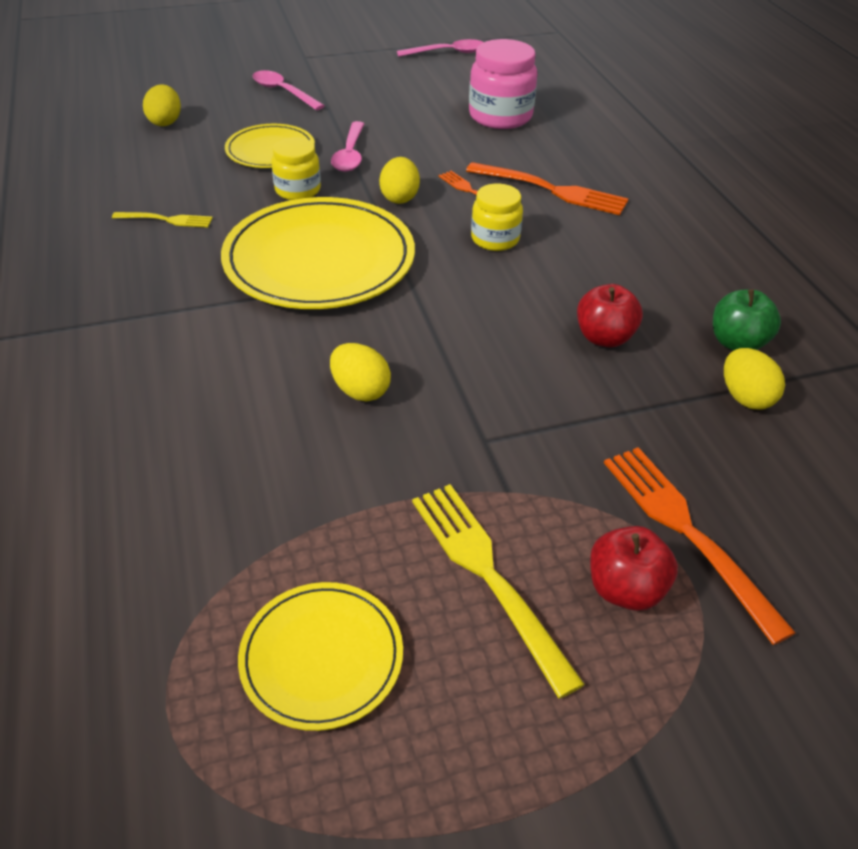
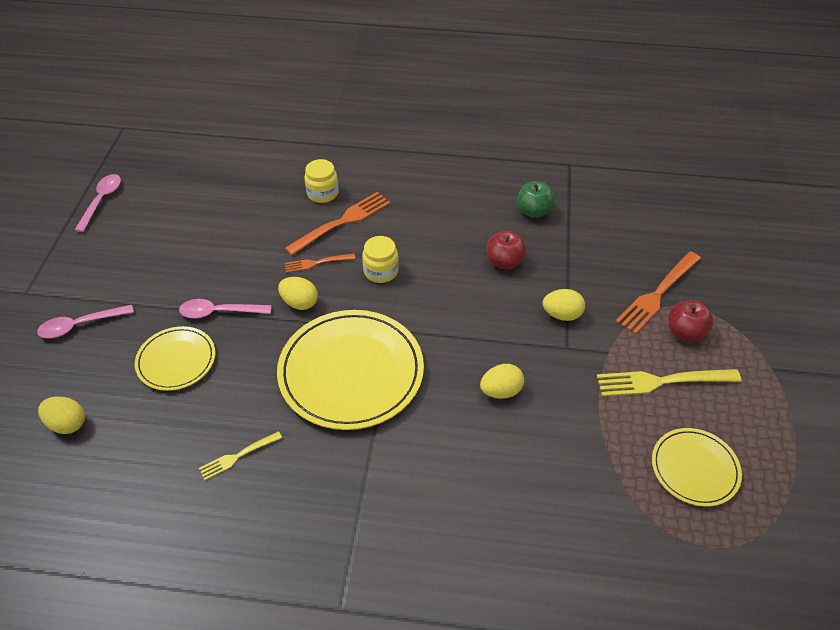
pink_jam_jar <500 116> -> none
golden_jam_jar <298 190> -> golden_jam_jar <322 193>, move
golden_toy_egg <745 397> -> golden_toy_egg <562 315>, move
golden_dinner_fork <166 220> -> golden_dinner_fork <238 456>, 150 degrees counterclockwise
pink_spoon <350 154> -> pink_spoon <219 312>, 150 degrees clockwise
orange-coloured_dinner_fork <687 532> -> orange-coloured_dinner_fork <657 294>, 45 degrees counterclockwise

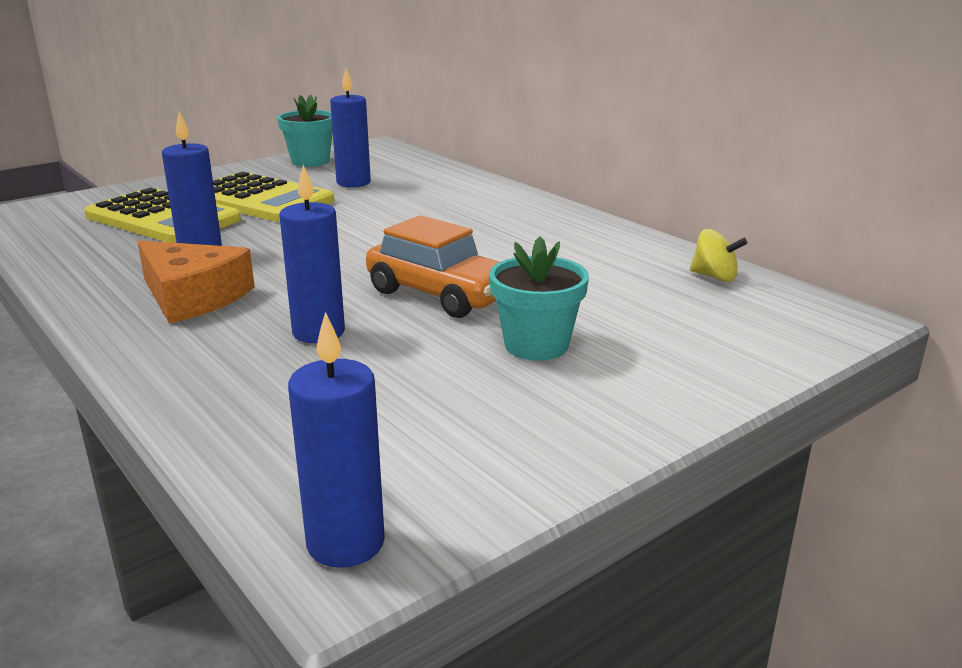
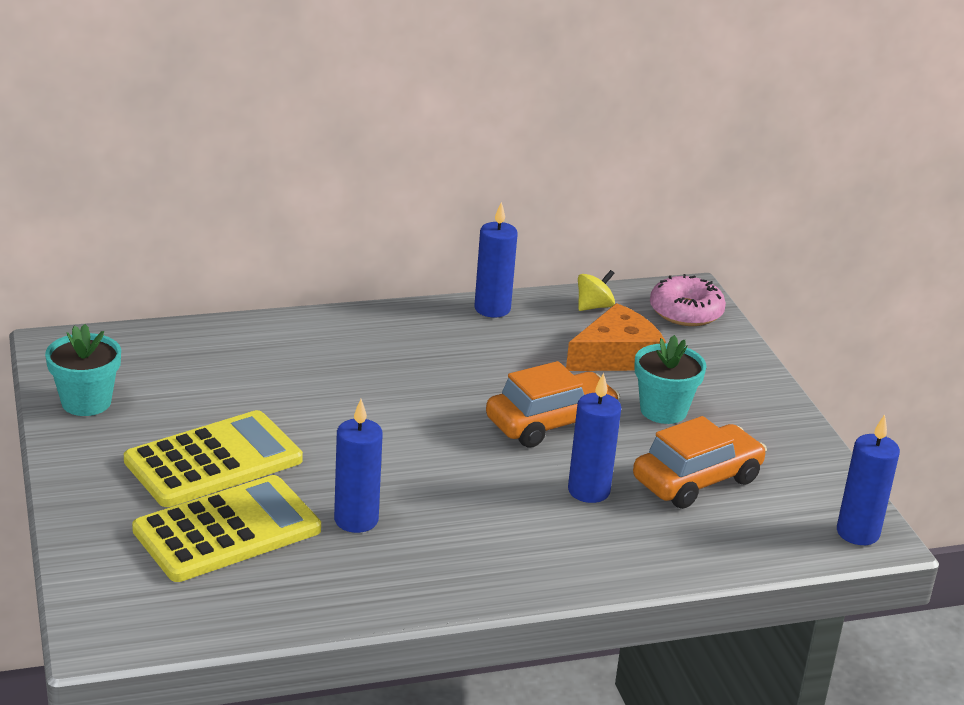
none -> orange-coloured_toy_car <697 480>
none -> pink_doughnut <686 312>
orange-coloured_cheese <192 296> -> orange-coloured_cheese <616 356>, move
royal_blue_pillar_candle <353 183> -> royal_blue_pillar_candle <492 309>, move

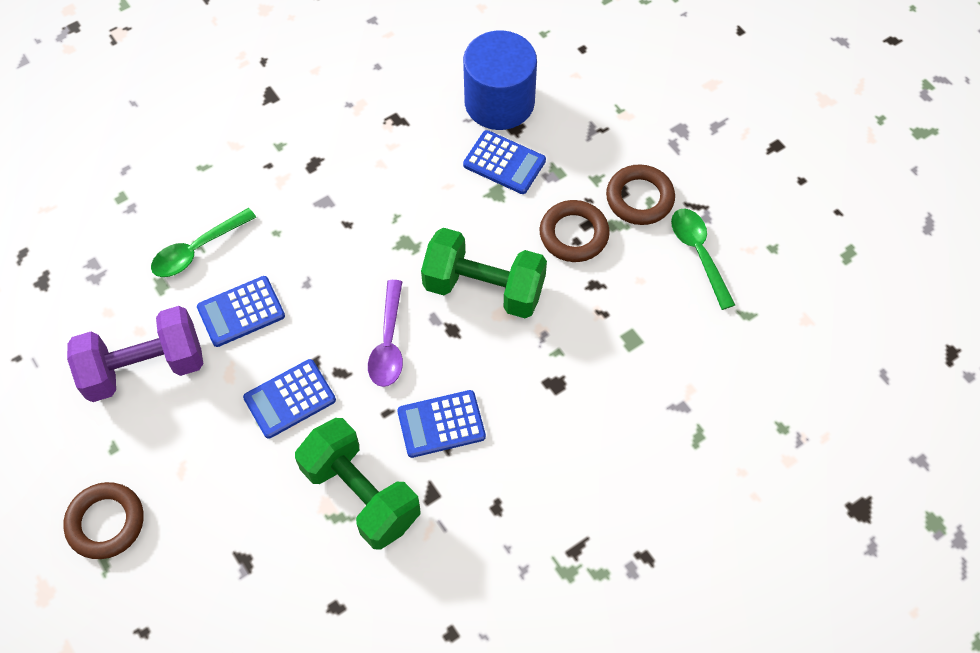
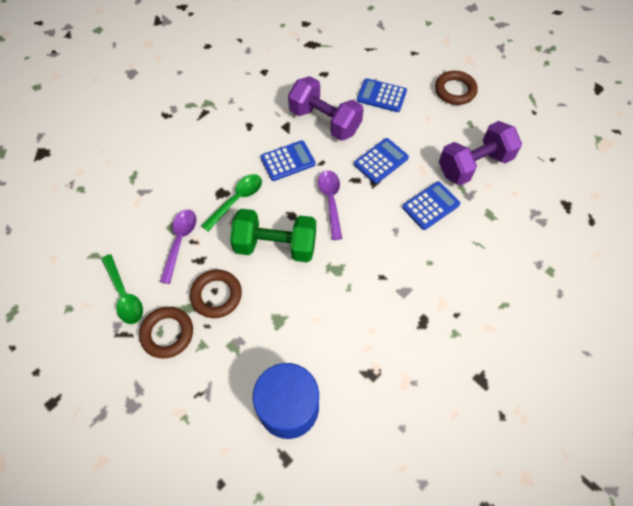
none -> purple_spoon <180 242>
leaf-green_spoon <197 250> -> leaf-green_spoon <237 200>, move
royal_blue_pocket_calculator <504 163> -> royal_blue_pocket_calculator <381 96>, move
leaf-green_hand_weight <361 494> -> purple_hand_weight <325 121>

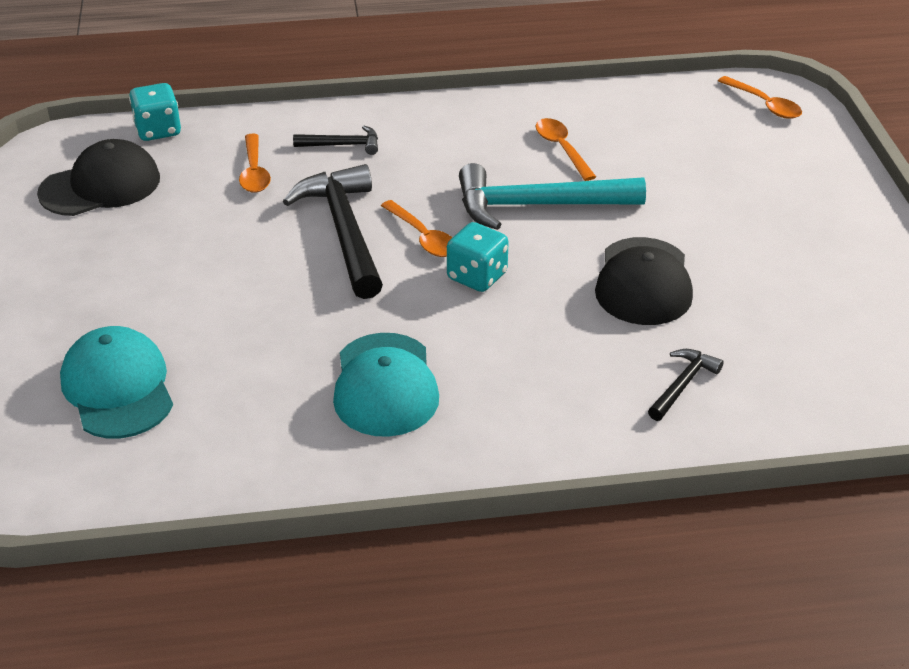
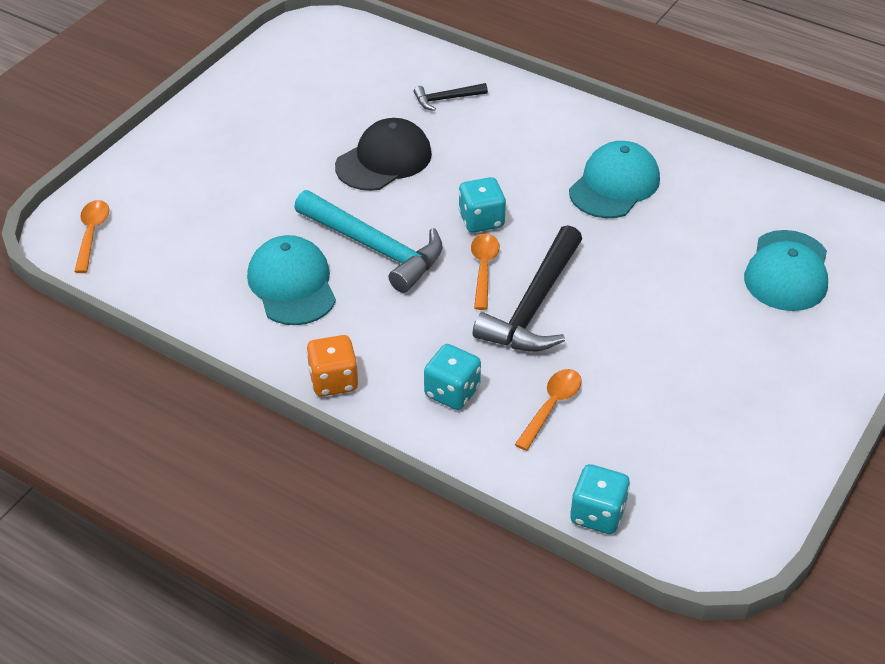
black_cap <100 186> -> none
none -> orange-coloured_game_die <333 381>
black_carpenter's_hammer <343 145> -> teal_game_die <452 392>
orange-coloured_spoon <561 148> -> teal_cap <292 284>

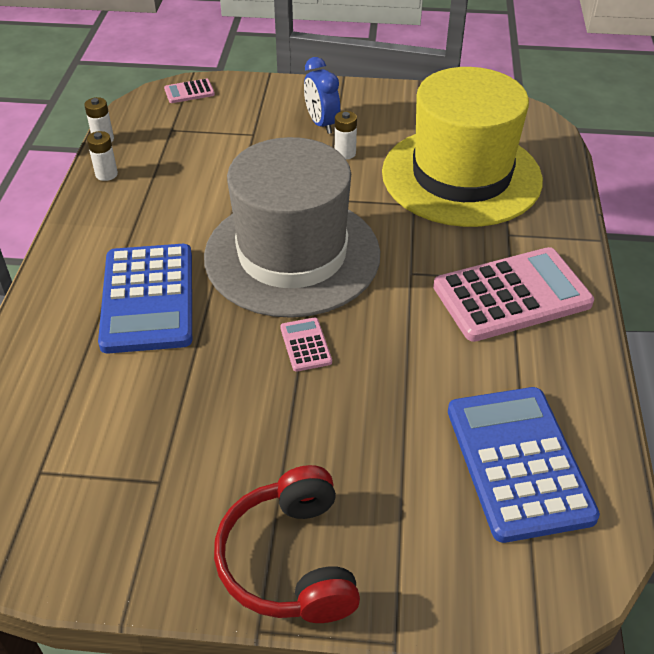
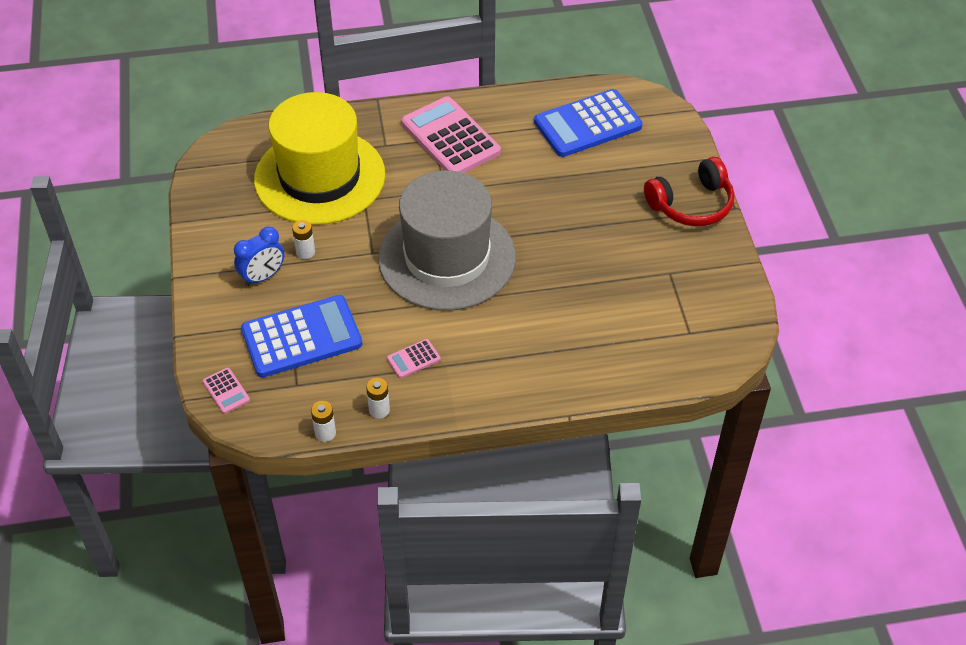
royal_blue_pocket_calculator <148 298> -> royal_blue_pocket_calculator <302 337>, move
pink_pocket_calculator <305 345> -> pink_pocket_calculator <413 359>, move

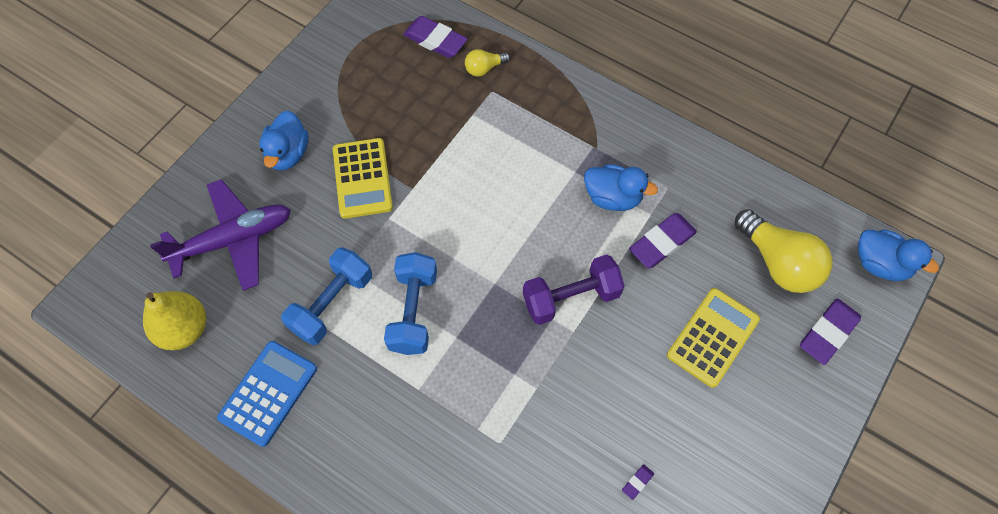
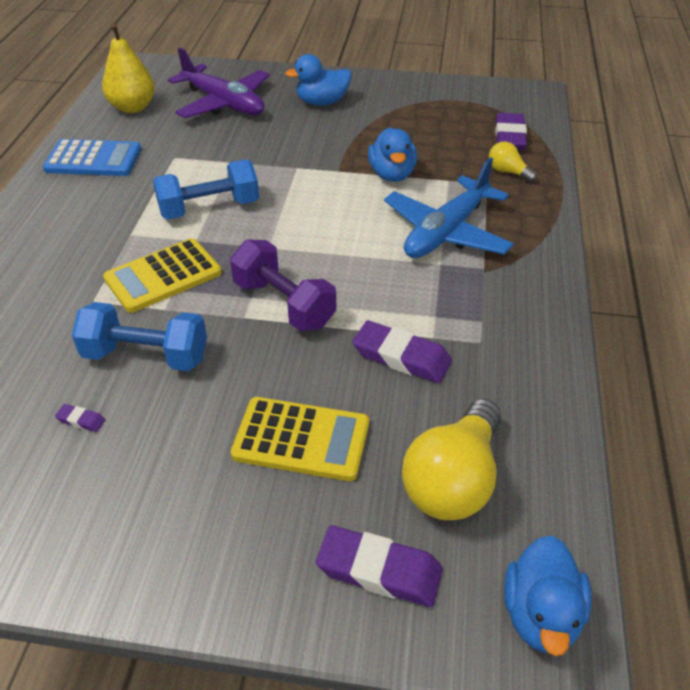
none -> royal_blue_aeroplane <446 232>
royal_blue_hand_weight <332 304> -> royal_blue_hand_weight <146 356>, move
golden_pocket_calculator <362 178> -> golden_pocket_calculator <163 276>, move
royal_blue_duck <613 197> -> royal_blue_duck <392 174>, move

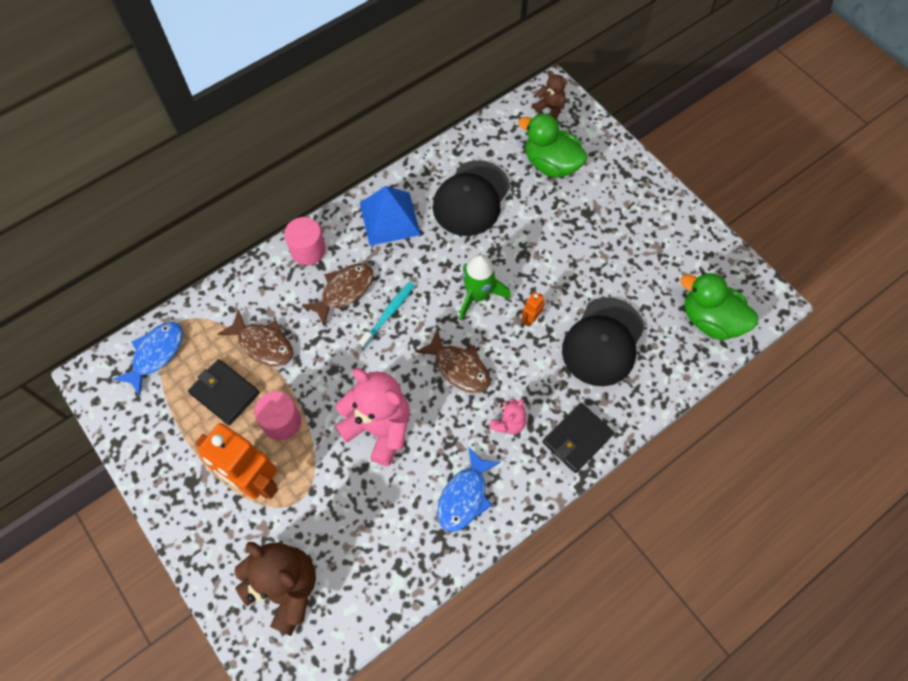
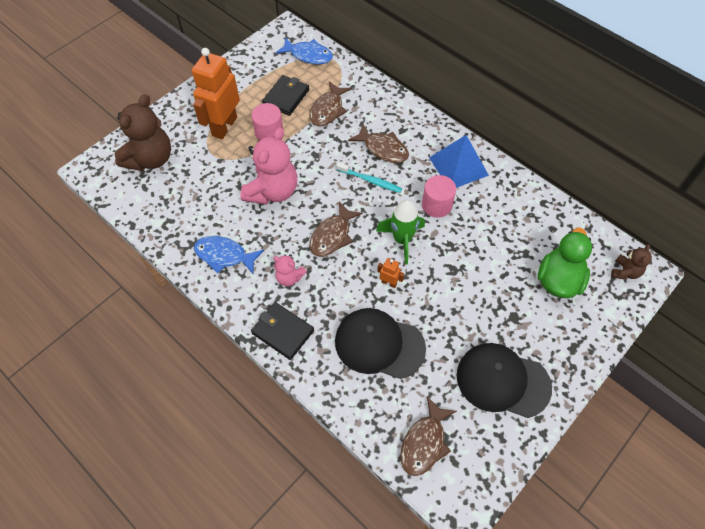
pink_cylinder <308 250> -> pink_cylinder <436 205>, move
black_cap <471 198> -> black_cap <502 381>, move
leaf-green_duck <710 320> -> dark_brown_fish_figure <424 442>

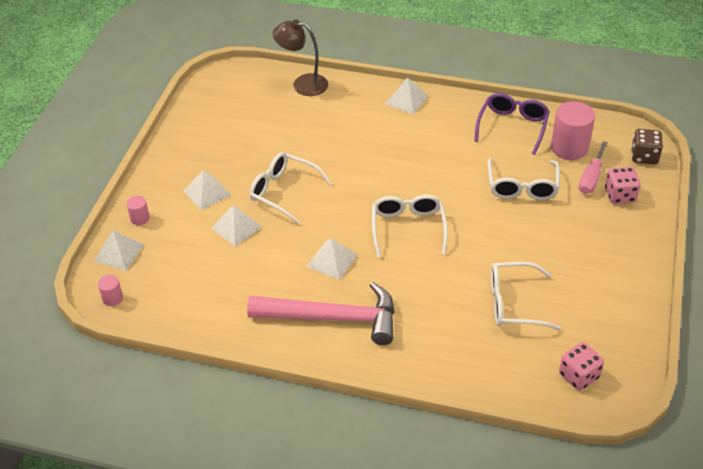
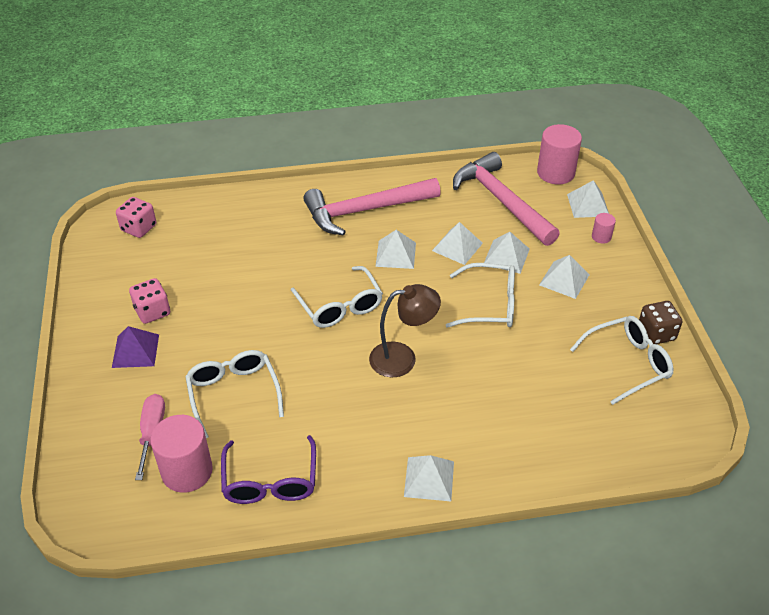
none -> purple_pyramid_shape <135 350>
none -> white_pyramid_shape <457 246>
none -> pink_carpenter's_hammer <501 201>
dark_brown_lamp <302 84> -> dark_brown_lamp <402 358>, move
white_spectacles <513 303> -> white_spectacles <628 363>, move
pink_game_die <620 195> -> pink_game_die <152 311>, move
dark_brown_game_die <644 156> -> dark_brown_game_die <656 333>, move
pink_cylinder <112 298> -> pink_cylinder <555 173>, x2.06

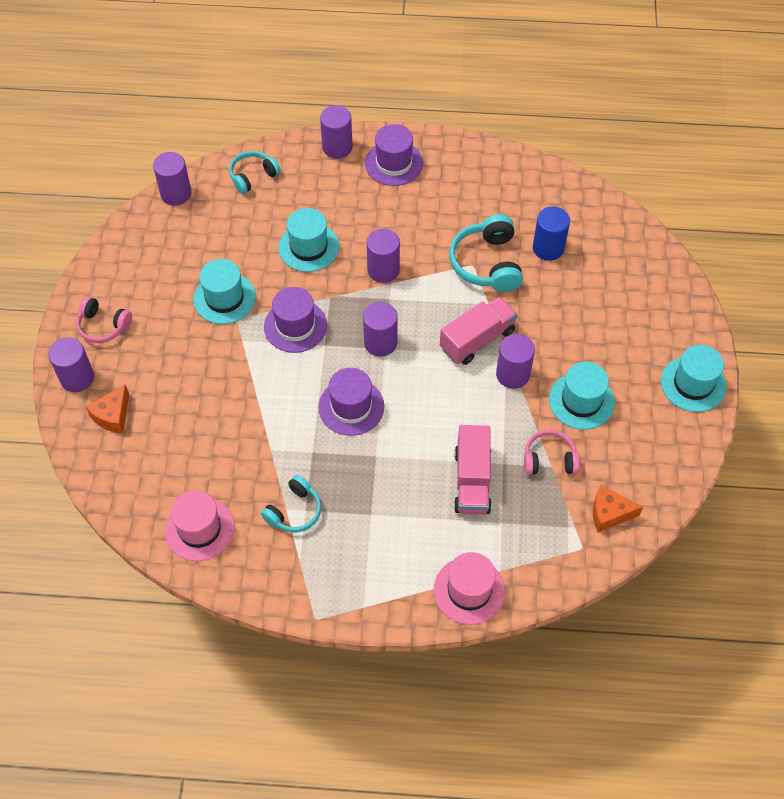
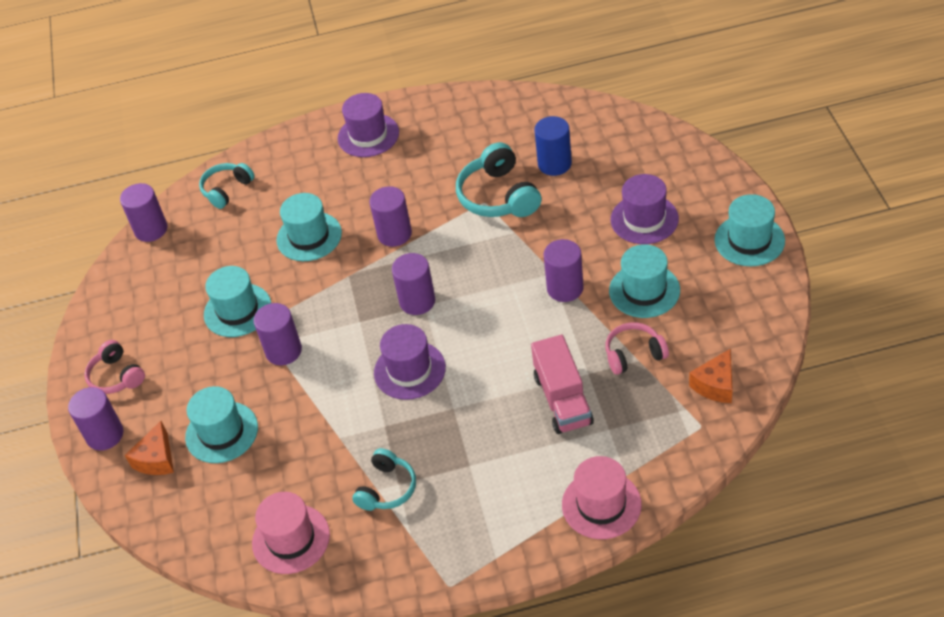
pink_truck <477 340> -> none
none -> teal_top_hat <222 432>
purple_top_hat <295 326> -> purple_top_hat <644 219>, move
purple_cylinder <337 147> -> purple_cylinder <283 351>, move
pink_headphones <103 326> -> pink_headphones <116 376>, 45 degrees clockwise
orange-coloured_cheese <609 513> -> orange-coloured_cheese <715 385>, 45 degrees counterclockwise

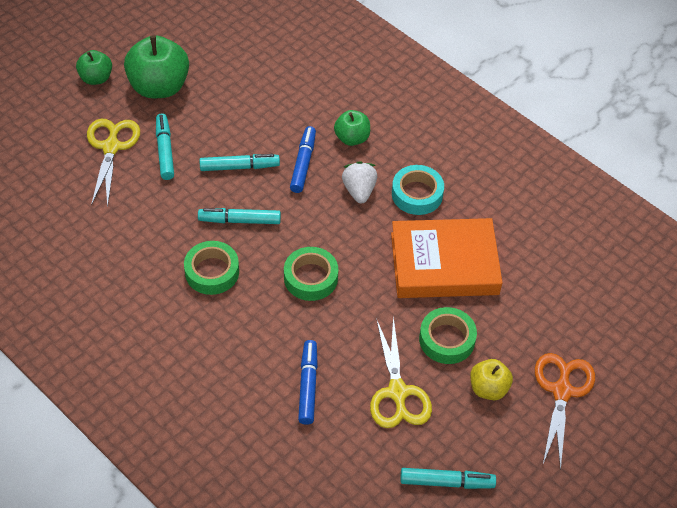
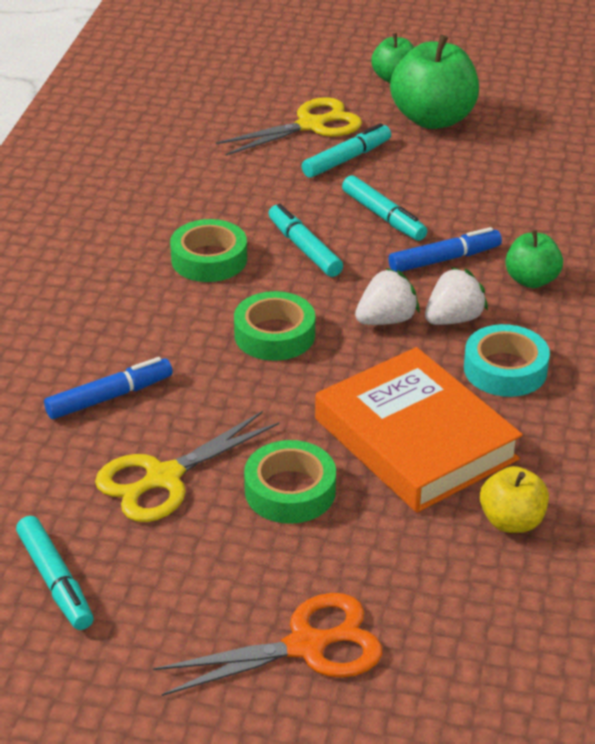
none -> white_berry <386 320>
golden_apple <488 388> -> golden_apple <511 521>, move

